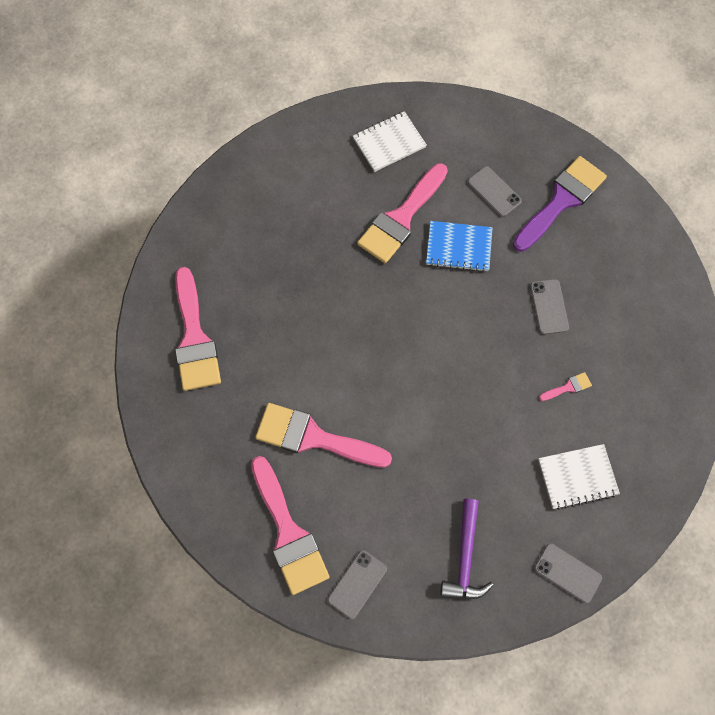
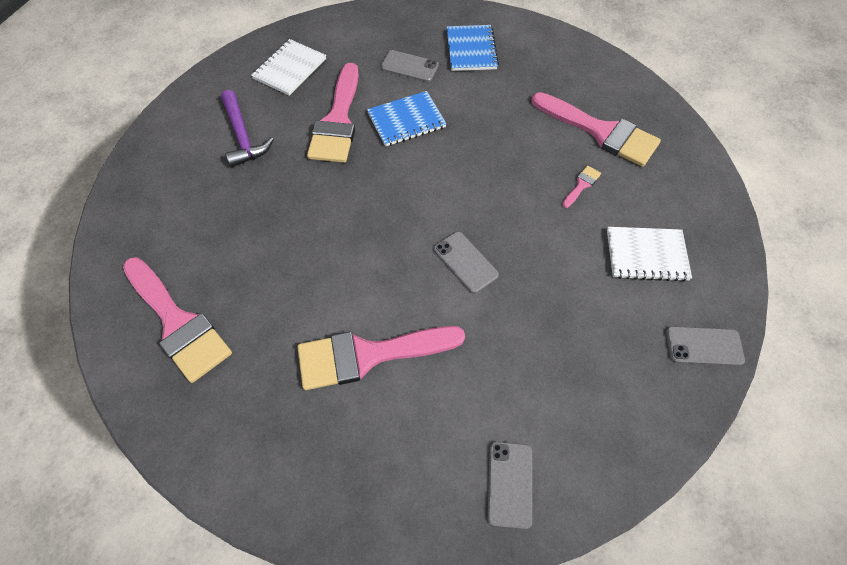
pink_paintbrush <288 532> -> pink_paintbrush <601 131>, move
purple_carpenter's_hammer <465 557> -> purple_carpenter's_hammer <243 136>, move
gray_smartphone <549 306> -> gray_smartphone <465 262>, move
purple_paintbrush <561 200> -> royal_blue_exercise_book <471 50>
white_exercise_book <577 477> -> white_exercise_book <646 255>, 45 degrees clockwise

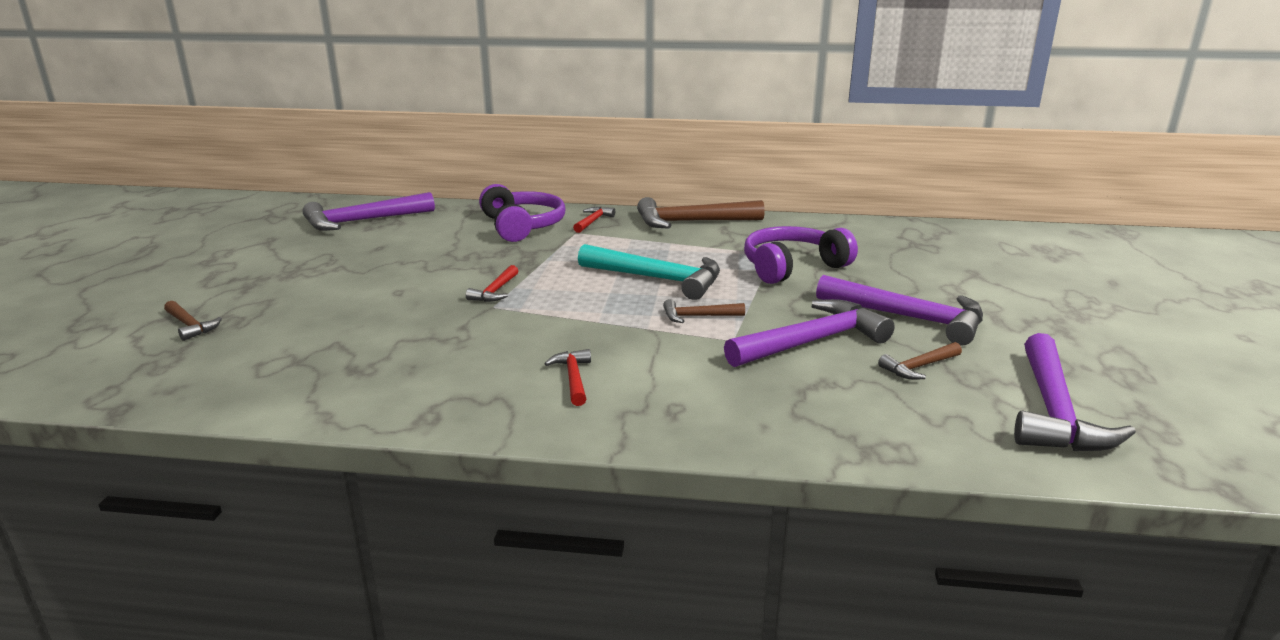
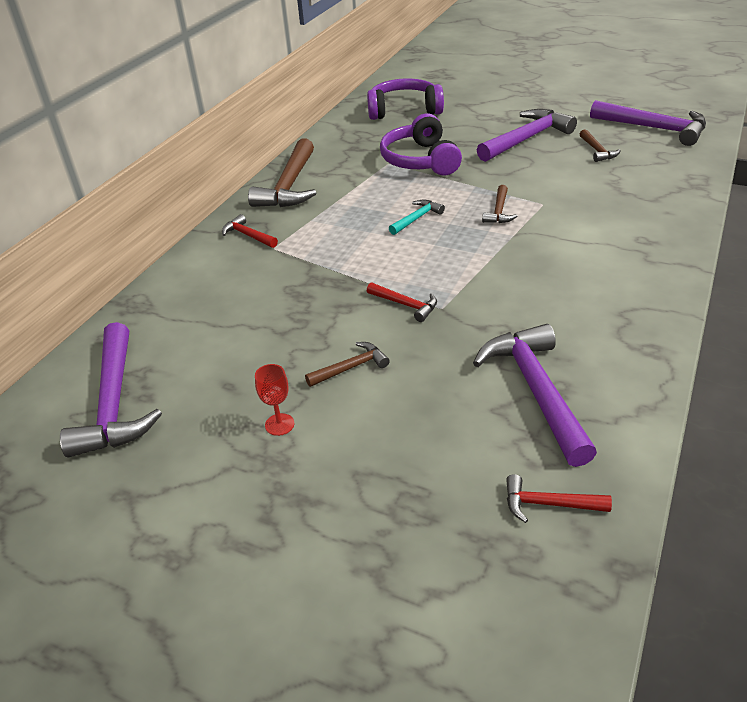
none -> crimson_chalice <279 424>
dark_brown_carpenter's_hammer <190 326> -> dark_brown_carpenter's_hammer <351 367>, move
purple_headphones <522 226> -> purple_headphones <404 110>, move
crimson_carpenter's_hammer <573 378> -> crimson_carpenter's_hammer <548 504>, move
purple_carpenter's_hammer <812 341> -> purple_carpenter's_hammer <535 390>, move
teal_carpenter's_hammer <658 279> -> teal_carpenter's_hammer <417 218>, x0.49

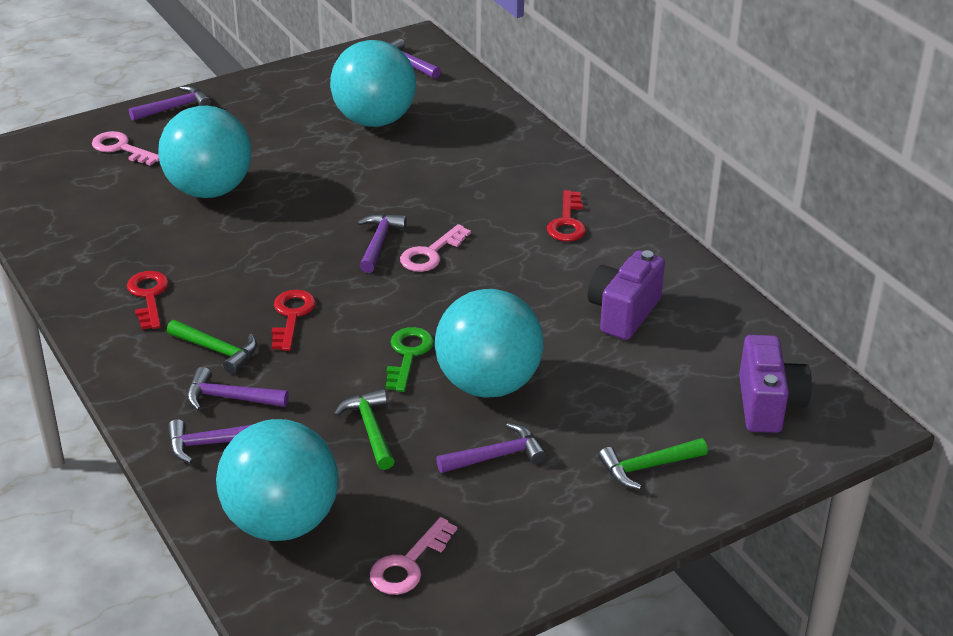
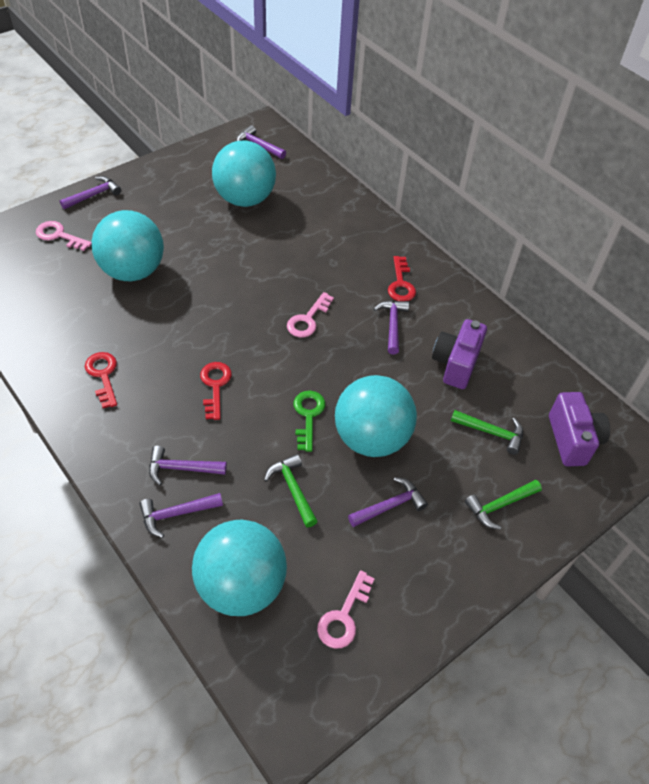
leaf-green_carpenter's_hammer <217 350> -> leaf-green_carpenter's_hammer <491 432>, move
purple_carpenter's_hammer <379 243> -> purple_carpenter's_hammer <392 325>, move

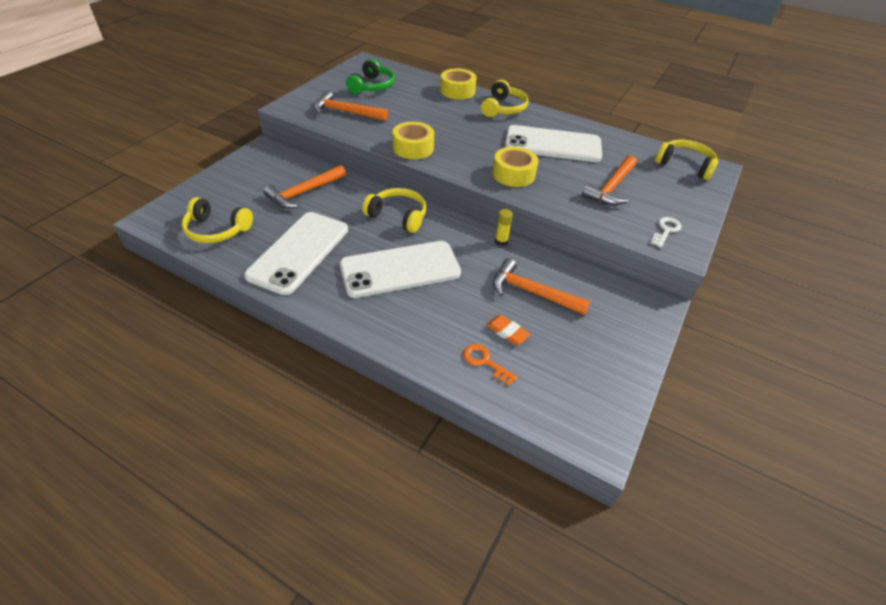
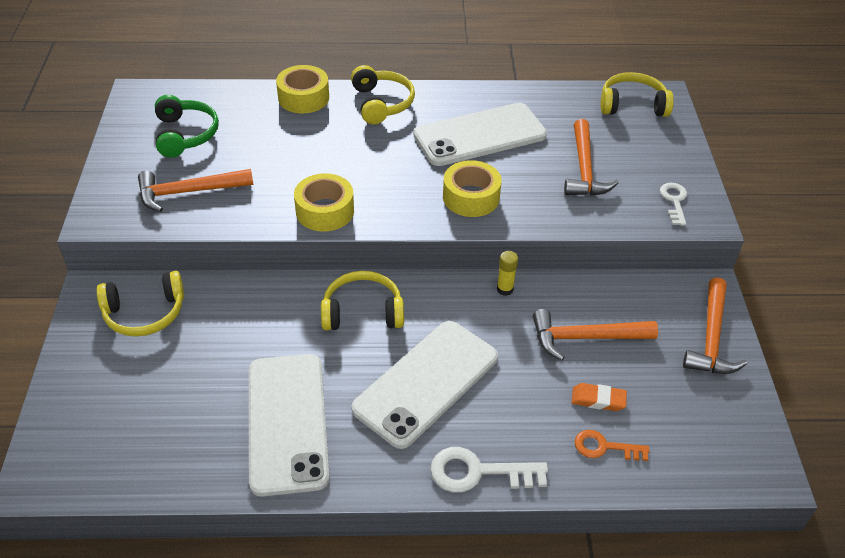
none -> white_latchkey <478 472>
golden_headphones <217 230> -> golden_headphones <145 313>, move
orange-coloured_carpenter's_hammer <304 192> -> orange-coloured_carpenter's_hammer <711 337>, move

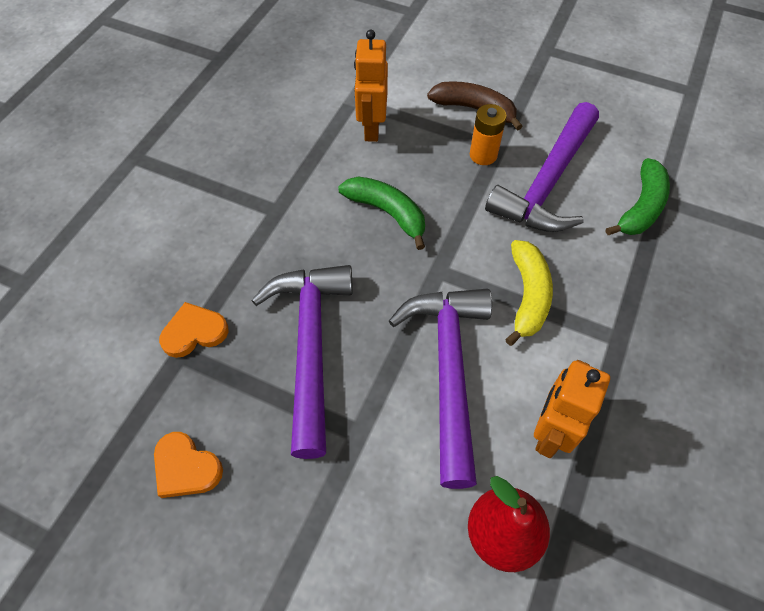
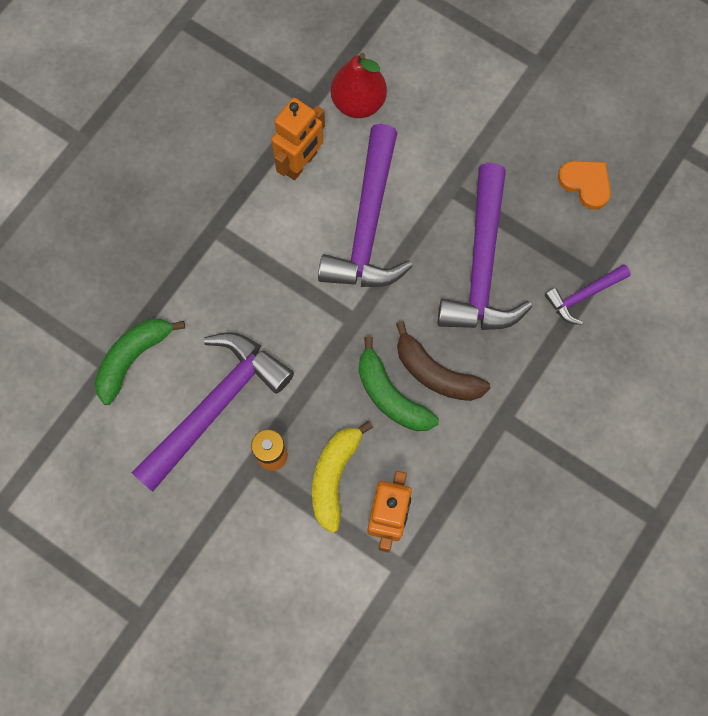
dark_brown_banana <474 109> -> dark_brown_banana <435 373>, move
golden_banana <528 296> -> golden_banana <334 476>, move
orange-coloured_heart_shape <194 332> -> purple_carpenter's_hammer <583 296>

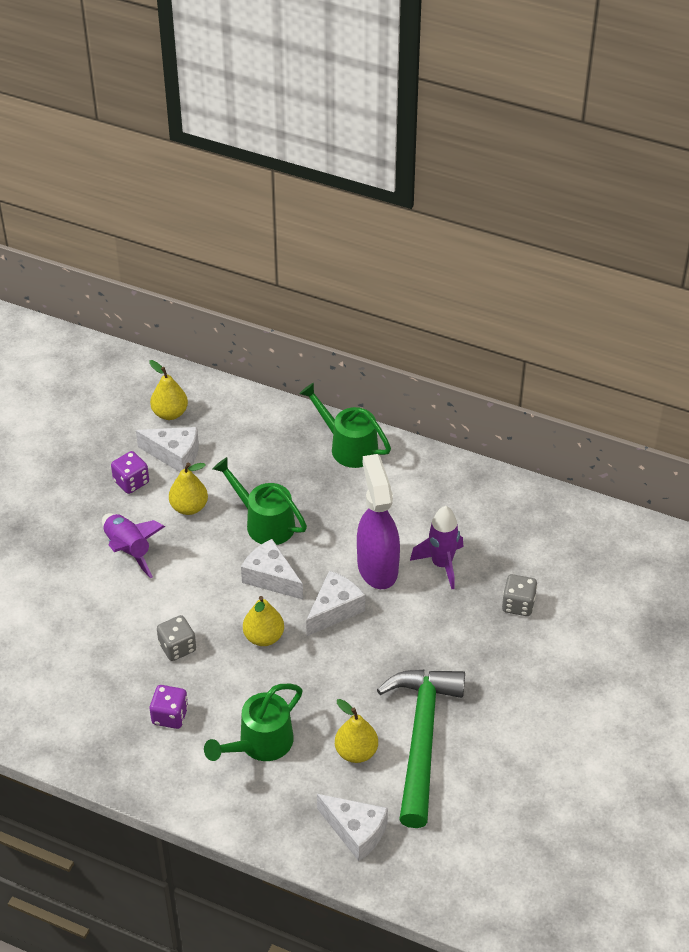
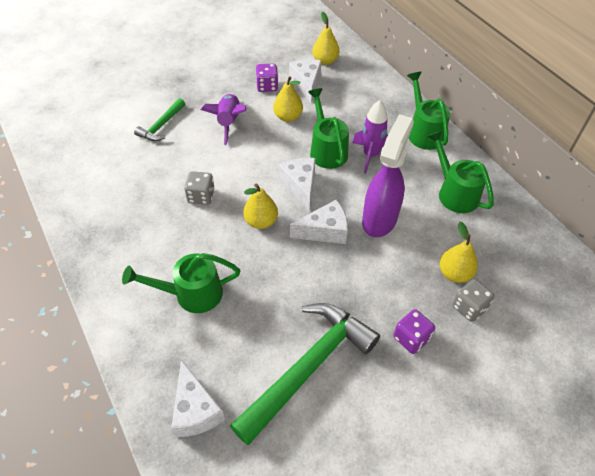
none -> leaf-green_carpenter's_hammer <161 125>
none -> leaf-green_watering_can <454 192>
purple_game_die <170 716> -> purple_game_die <411 338>, move
golden_toy_pear <356 752> -> golden_toy_pear <454 273>, move
purple_toy_rocket <441 564> -> purple_toy_rocket <370 155>, move
white_cheese <175 455> -> white_cheese <306 84>, 150 degrees counterclockwise

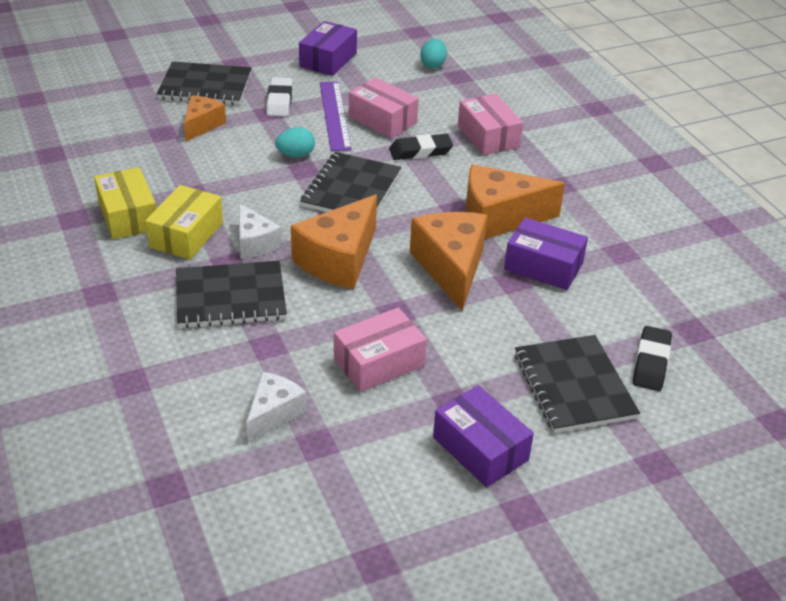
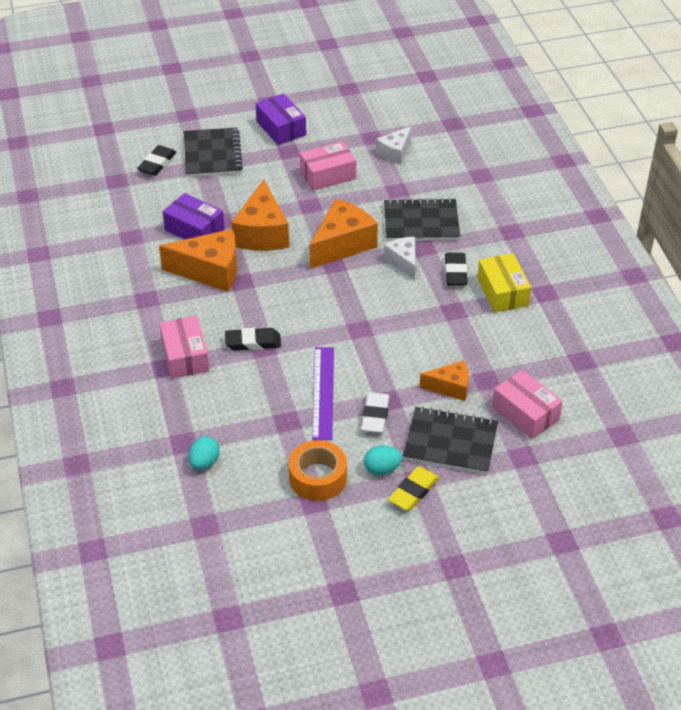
black_exercise_book <351 189> -> none
none -> golden_gum_eraser <413 491>
teal_toy_egg <296 155> -> teal_toy_egg <382 469>, move
pink_package <382 120> -> pink_package <525 413>, move
golden_package <186 235> -> black_gum_eraser <455 272>
purple_package <328 60> -> orange-coloured_tape <317 478>
orange-coloured_cheese <202 125> -> orange-coloured_cheese <450 387>, 120 degrees counterclockwise

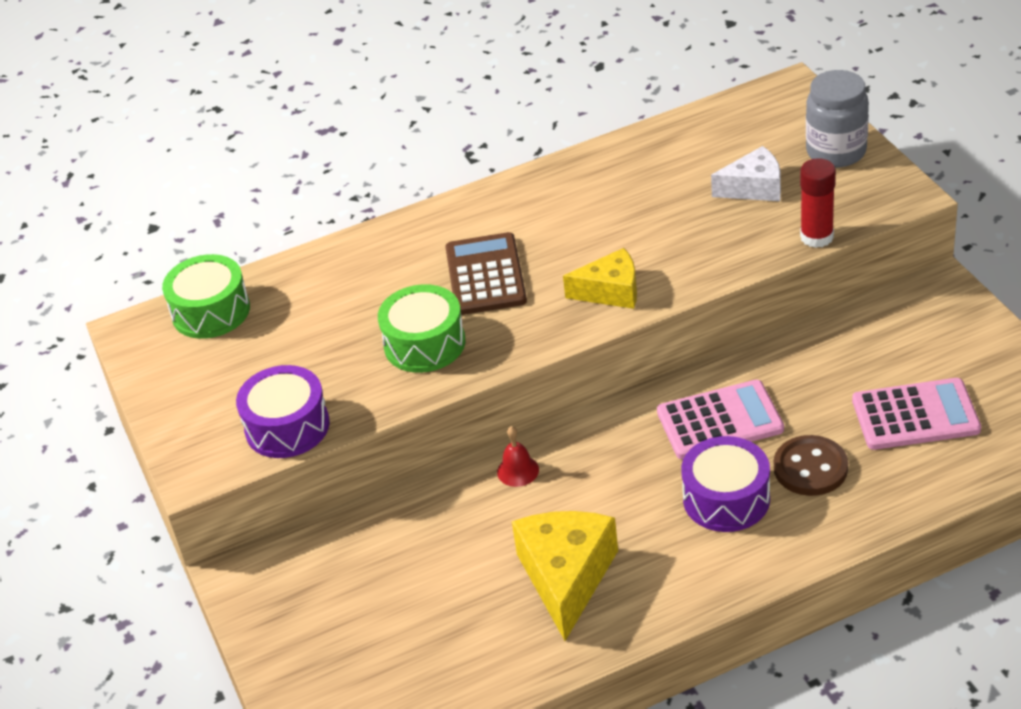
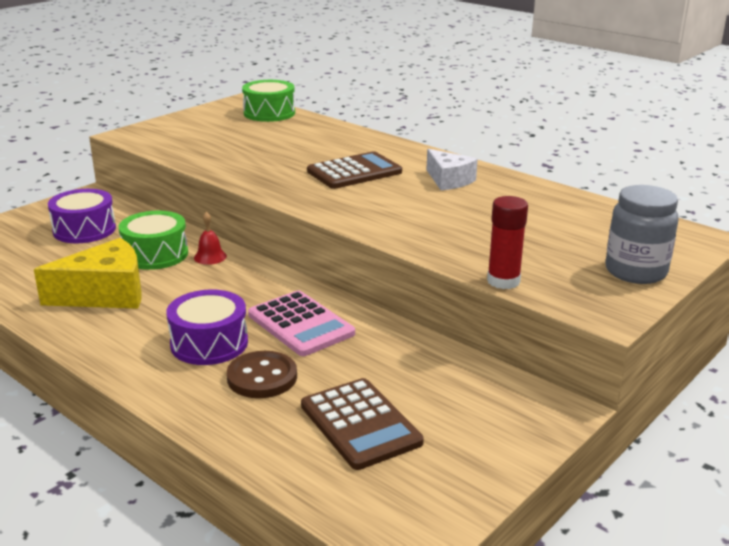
golden_cheese <611 291> -> none
purple_snare_drum <287 427> -> purple_snare_drum <84 230>, move
leaf-green_snare_drum <424 344> -> leaf-green_snare_drum <155 254>, move
white_cheese <754 188> -> white_cheese <449 180>, move
pink_pocket_calculator <915 415> -> dark_brown_pocket_calculator <360 424>

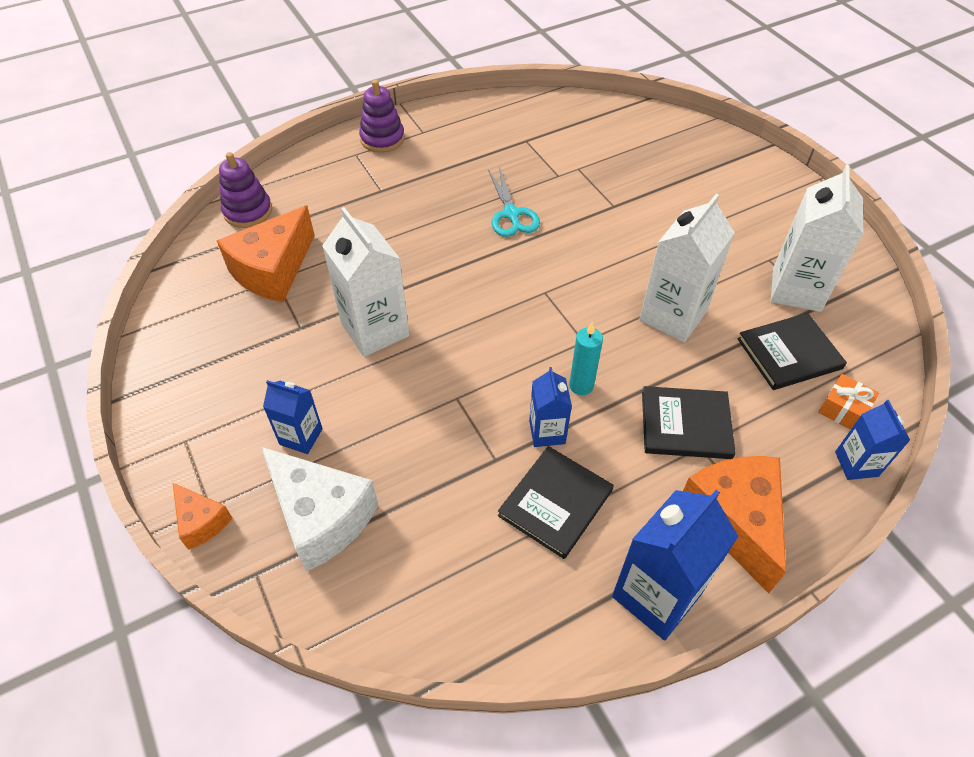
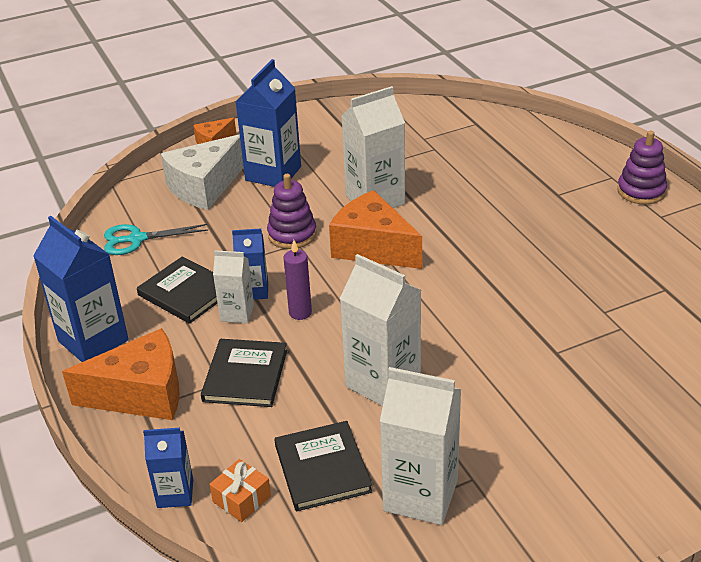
none -> white_milk_carton <237 313>
orange-coloured_cheese <273 270> -> orange-coloured_cheese <373 248>, move
purple_stacking_toy <248 211> -> purple_stacking_toy <292 234>, move
teal_scissors <511 214> -> teal_scissors <136 239>, move
teal_pillar_candle <581 385> -> purple_pillar_candle <300 313>
royal_blue_milk_carton <301 436> -> royal_blue_milk_carton <273 173>, x1.77

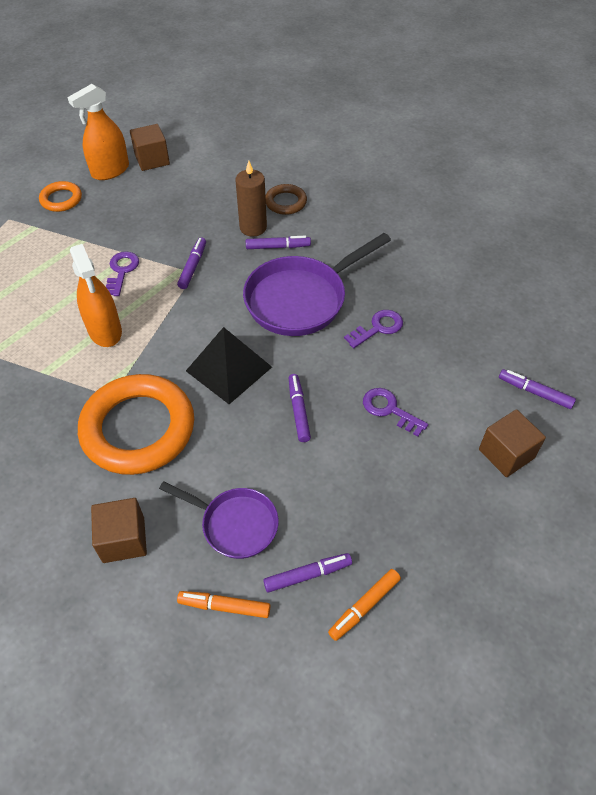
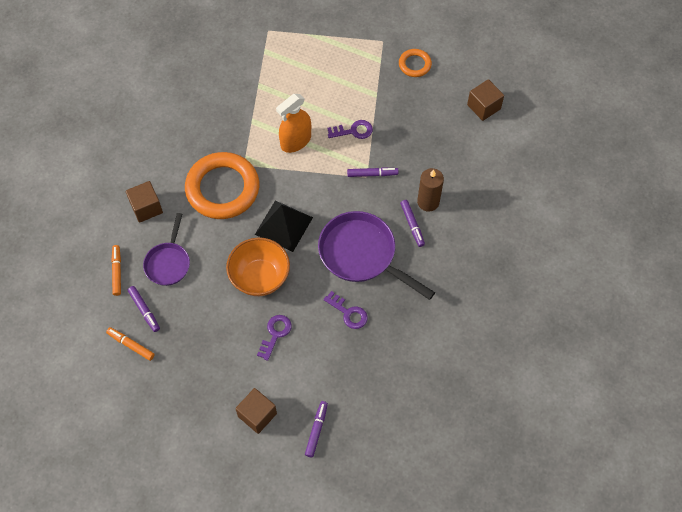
orange-coloured_spray_cleaner <110 170> -> none
dark_brown_ring <286 202> -> none
purple_marker <298 411> -> orange-coloured_serving_bowl <260 277>

